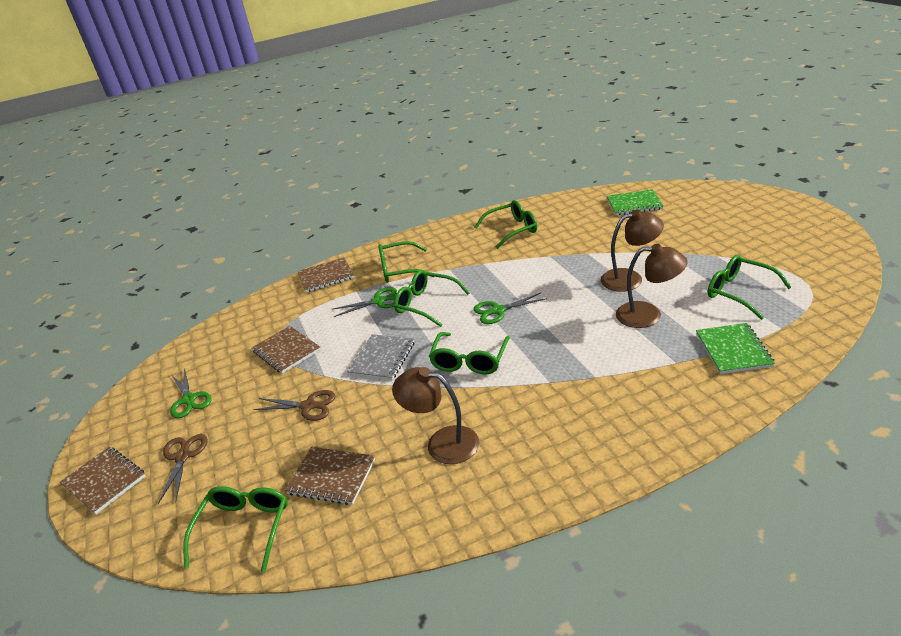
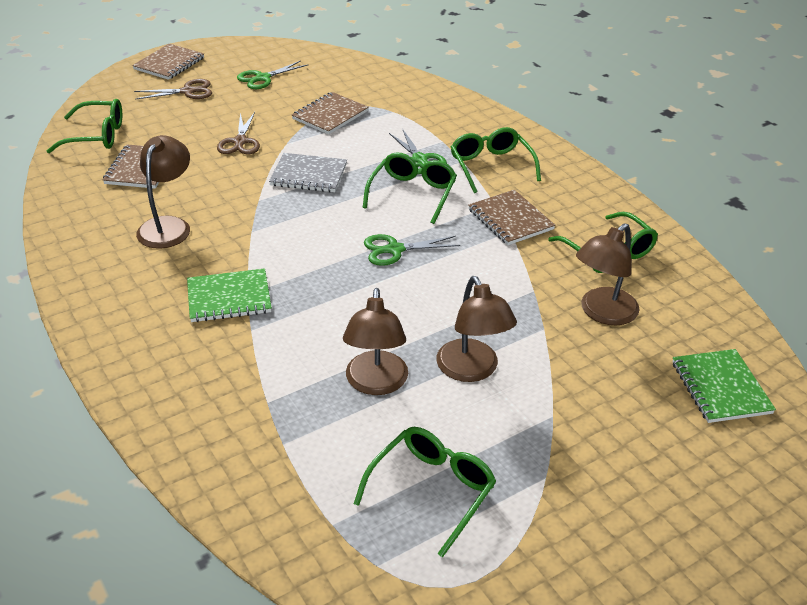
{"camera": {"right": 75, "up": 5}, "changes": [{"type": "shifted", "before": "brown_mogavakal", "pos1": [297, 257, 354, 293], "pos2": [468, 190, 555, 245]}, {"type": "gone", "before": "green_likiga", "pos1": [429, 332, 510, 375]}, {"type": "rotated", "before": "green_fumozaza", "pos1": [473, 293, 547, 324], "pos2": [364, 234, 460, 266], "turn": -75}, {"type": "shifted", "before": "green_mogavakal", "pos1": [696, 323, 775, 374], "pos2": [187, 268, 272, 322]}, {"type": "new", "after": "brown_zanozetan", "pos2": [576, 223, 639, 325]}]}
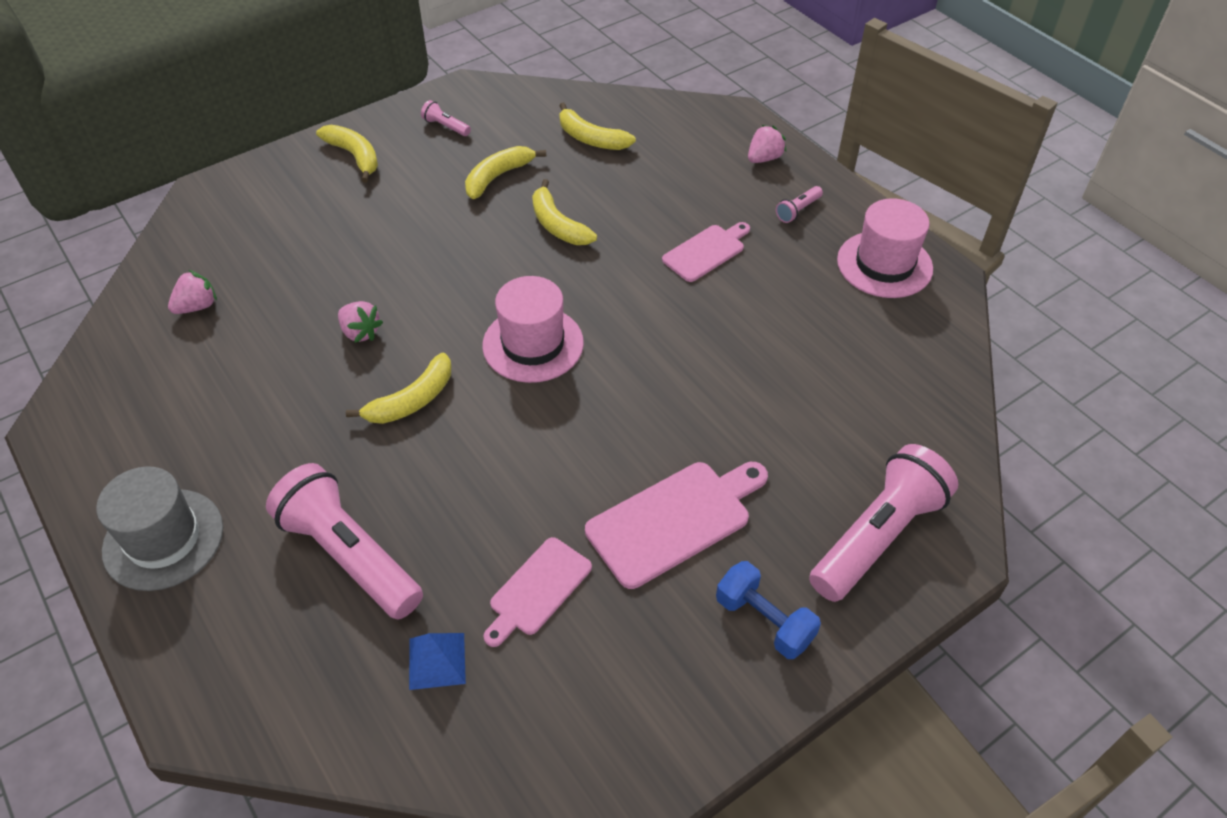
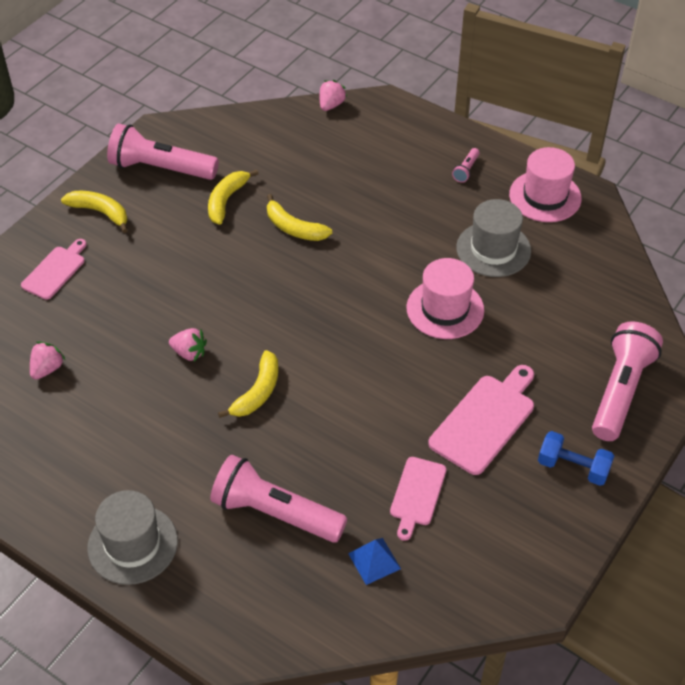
{"camera": {"right": -20, "up": 0}, "changes": [{"type": "scaled", "before": "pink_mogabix", "pos1": [421, 100, 471, 136], "pos2": [107, 123, 219, 180], "scale": 2.42}, {"type": "shifted", "before": "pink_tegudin", "pos1": [482, 276, 584, 383], "pos2": [406, 258, 484, 339]}, {"type": "gone", "before": "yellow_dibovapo", "pos1": [559, 102, 636, 150]}, {"type": "shifted", "before": "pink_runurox", "pos1": [662, 222, 750, 282], "pos2": [21, 239, 87, 300]}, {"type": "shifted", "before": "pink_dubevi", "pos1": [748, 125, 786, 163], "pos2": [320, 80, 347, 111]}, {"type": "new", "after": "grey_tegudin", "pos2": [456, 199, 531, 277]}]}
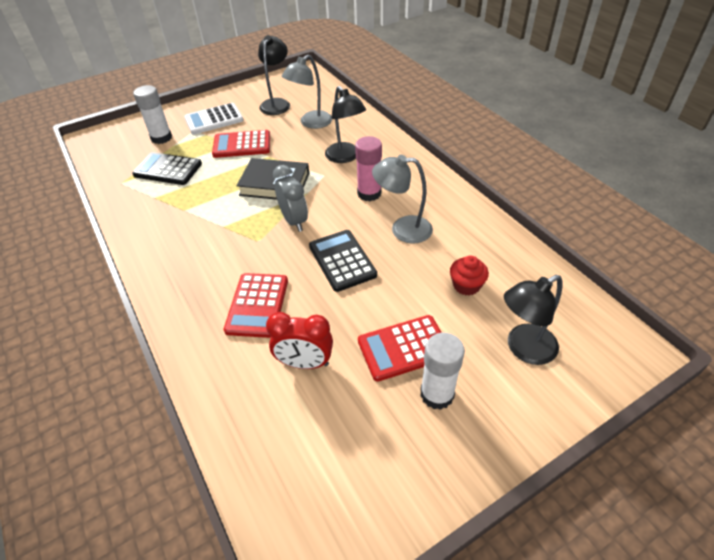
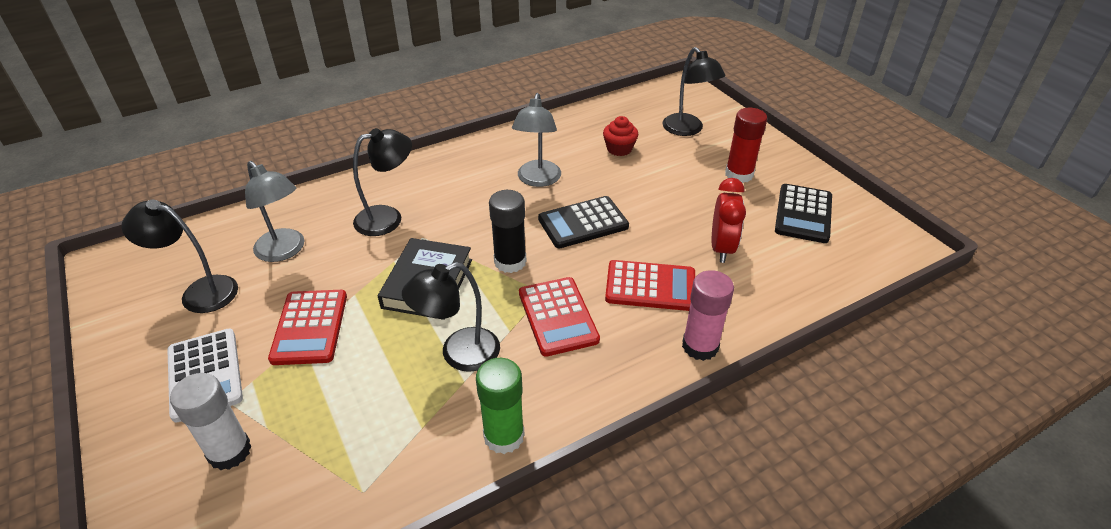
{"camera": {"right": -90, "up": -5}, "changes": [{"type": "shifted", "before": "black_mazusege", "pos1": [132, 152, 202, 185], "pos2": [775, 184, 832, 243]}, {"type": "swapped", "before": "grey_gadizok", "after": "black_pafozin", "pos1": [273, 165, 308, 232], "pos2": [489, 190, 526, 273]}, {"type": "shifted", "before": "pink_pafozin", "pos1": [355, 136, 382, 201], "pos2": [682, 270, 734, 361]}, {"type": "shifted", "before": "red_mazusege", "pos1": [358, 315, 442, 382], "pos2": [519, 277, 600, 357]}, {"type": "repainted", "before": "white_pafozin", "after": "red_pafozin", "pos1": [420, 333, 465, 410], "pos2": [725, 108, 768, 183]}, {"type": "new", "after": "black_zanozetan", "pos2": [402, 262, 500, 372]}, {"type": "new", "after": "green_pafozin", "pos2": [476, 358, 525, 454]}]}
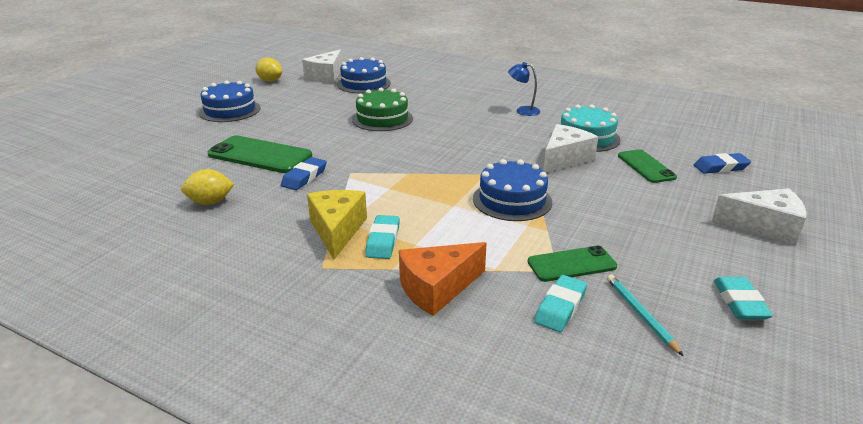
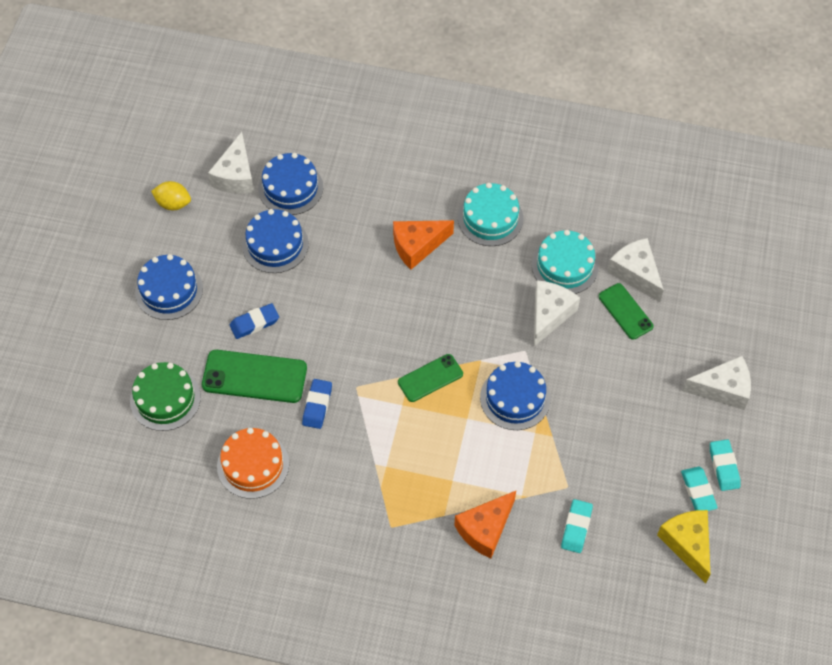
{"camera": {"right": -15, "up": 30}, "changes": [{"type": "swapped", "before": "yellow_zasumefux", "after": "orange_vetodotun", "pos1": [181, 169, 235, 205], "pos2": [217, 428, 289, 499]}, {"type": "shifted", "before": "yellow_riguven", "pos1": [307, 190, 367, 259], "pos2": [657, 510, 711, 584]}, {"type": "shifted", "before": "green_vetodotun", "pos1": [352, 88, 413, 131], "pos2": [130, 362, 201, 431]}, {"type": "shifted", "before": "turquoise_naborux", "pos1": [365, 215, 400, 259], "pos2": [710, 439, 741, 491]}, {"type": "swapped", "before": "blue_zanozetan", "after": "turquoise_vetodotun", "pos1": [508, 62, 540, 116], "pos2": [458, 183, 523, 246]}, {"type": "shifted", "before": "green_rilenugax", "pos1": [528, 245, 617, 282], "pos2": [398, 354, 463, 402]}, {"type": "gone", "before": "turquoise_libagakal", "pos1": [607, 274, 683, 356]}, {"type": "shifted", "before": "blue_naborux", "pos1": [694, 153, 751, 174], "pos2": [230, 303, 279, 339]}, {"type": "new", "after": "blue_vetodotun", "pos2": [242, 209, 309, 273]}, {"type": "new", "after": "orange_riguven", "pos2": [393, 220, 454, 270]}, {"type": "new", "after": "white_riguven", "pos2": [608, 238, 664, 302]}]}
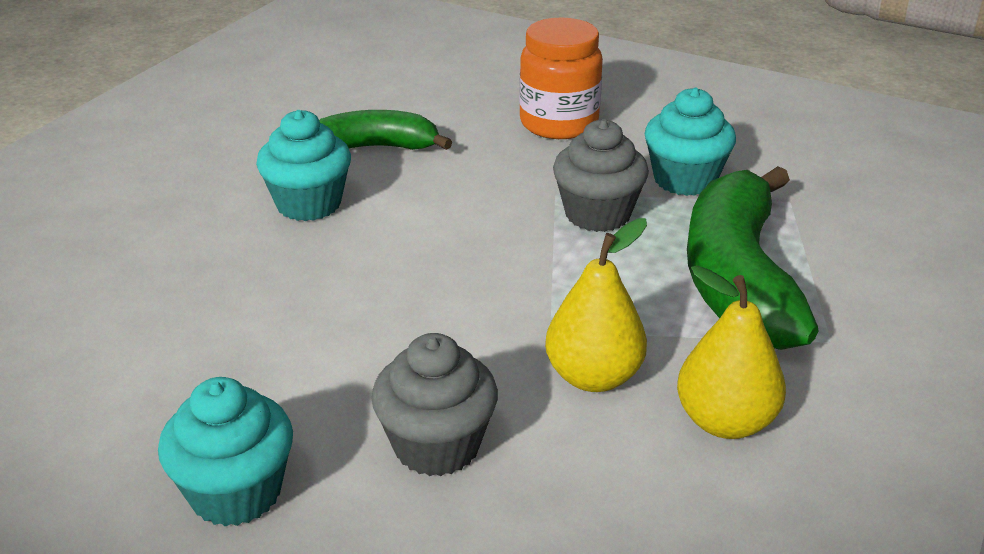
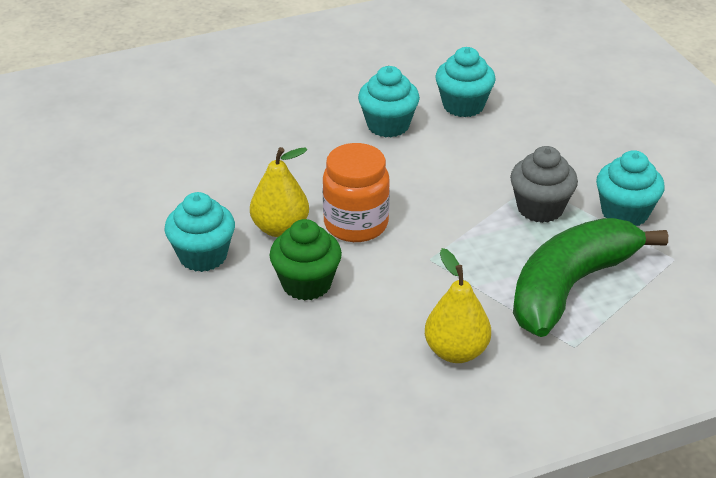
{"camera": {"right": 40, "up": 5}, "changes": [{"type": "swapped", "before": "green_dibovapo", "after": "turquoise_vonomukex", "pos1": [319, 110, 452, 150], "pos2": [435, 47, 496, 117]}, {"type": "repainted", "before": "grey_vonomukex", "after": "green_vonomukex", "pos1": [371, 333, 498, 476], "pos2": [269, 219, 342, 300]}, {"type": "shifted", "before": "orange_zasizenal", "pos1": [519, 18, 603, 139], "pos2": [323, 143, 390, 242]}, {"type": "shifted", "before": "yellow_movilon", "pos1": [545, 218, 647, 392], "pos2": [250, 147, 309, 237]}]}
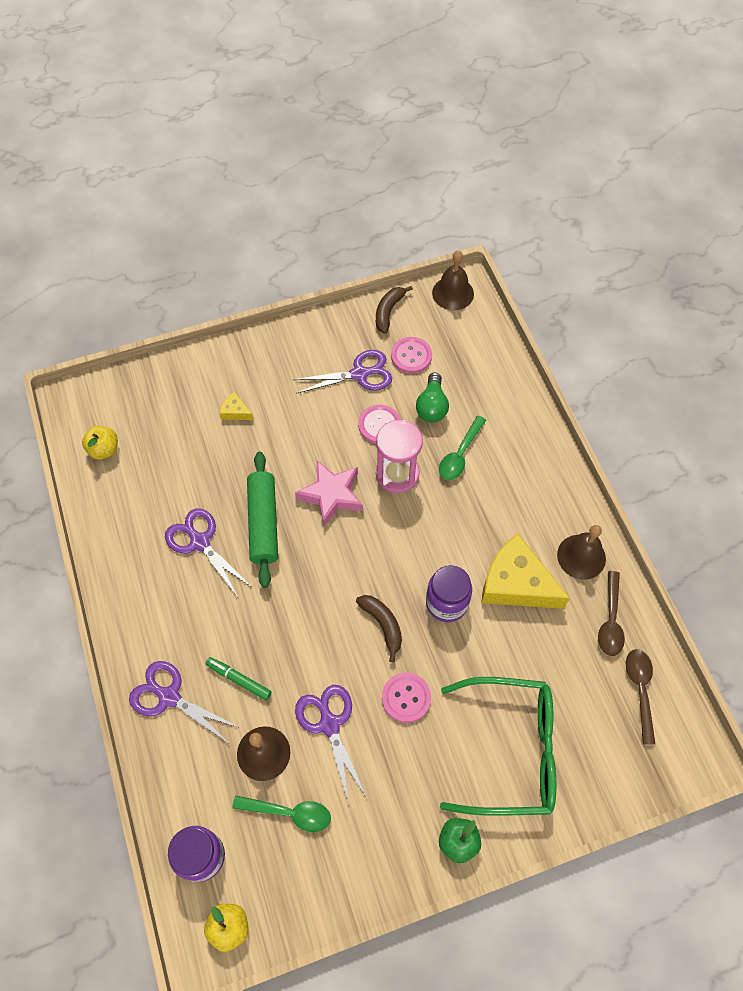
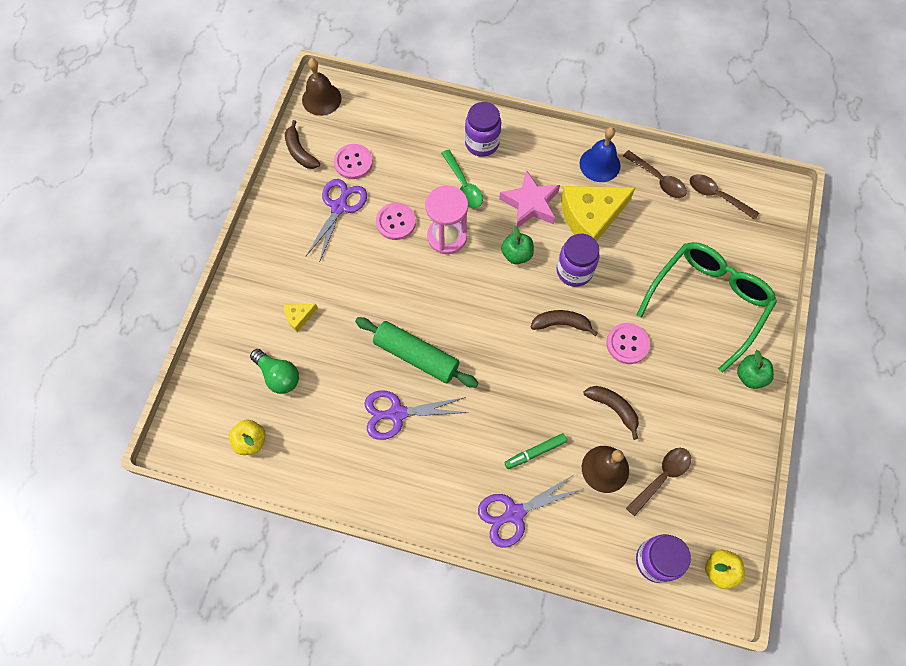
{"camera": {"right": -55, "up": 5}, "changes": [{"type": "repainted", "before": "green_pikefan", "after": "brown_pikefan", "pos1": [232, 795, 331, 832], "pos2": [626, 448, 691, 516]}, {"type": "shifted", "before": "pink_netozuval", "pos1": [295, 460, 363, 527], "pos2": [499, 170, 560, 227]}, {"type": "swapped", "before": "purple_fumozaza", "after": "brown_dibovapo", "pos1": [295, 685, 367, 804], "pos2": [584, 386, 639, 440]}, {"type": "shifted", "before": "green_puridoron", "pos1": [416, 372, 449, 423], "pos2": [250, 349, 299, 394]}, {"type": "repainted", "before": "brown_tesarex", "after": "blue_tesarex", "pos1": [557, 525, 606, 580], "pos2": [579, 127, 620, 182]}, {"type": "new", "after": "purple_zasizenal", "pos2": [465, 102, 501, 157]}, {"type": "new", "after": "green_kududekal", "pos2": [501, 226, 534, 264]}]}
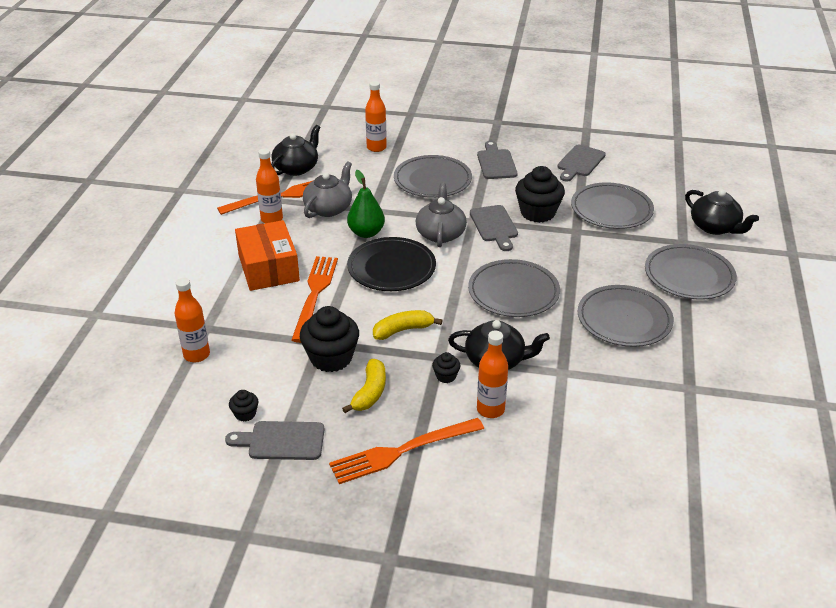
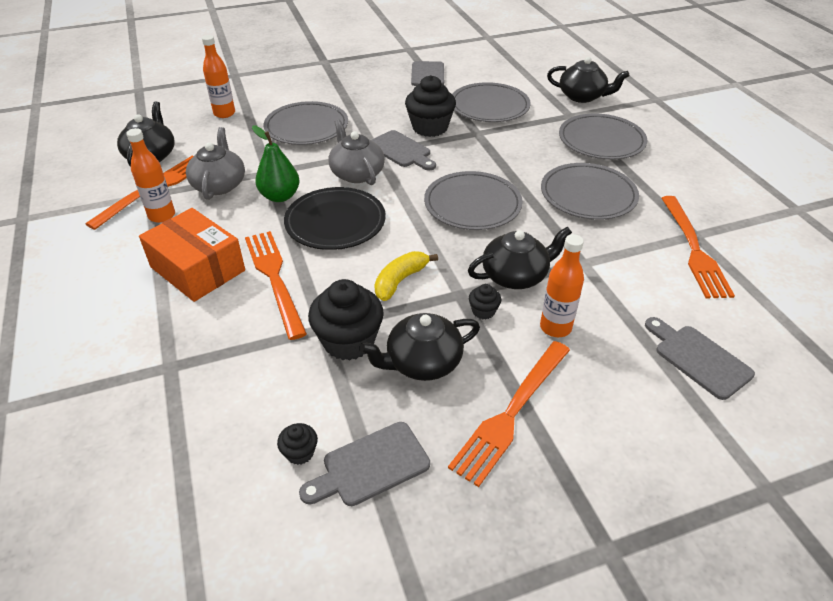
{"camera": {"right": -30, "up": 5}, "changes": [{"type": "gone", "before": "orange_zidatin", "pos1": [175, 278, 210, 362]}, {"type": "swapped", "before": "yellow_dibovapo", "after": "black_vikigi", "pos1": [342, 359, 386, 413], "pos2": [360, 313, 480, 381]}, {"type": "shifted", "before": "grey_runurox", "pos1": [477, 141, 518, 179], "pos2": [645, 317, 755, 400]}, {"type": "new", "after": "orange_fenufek", "pos2": [661, 196, 735, 299]}]}
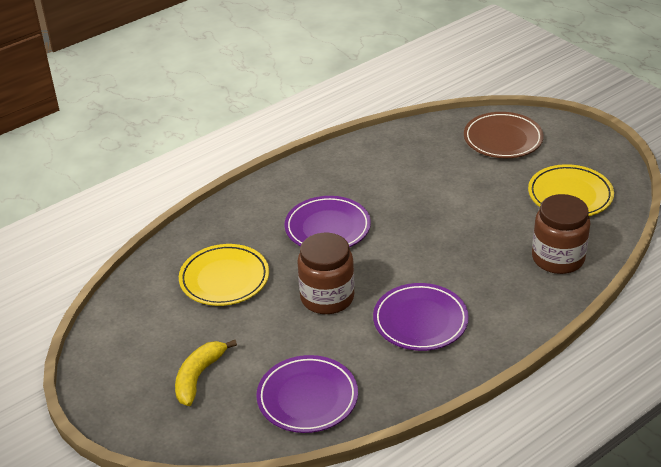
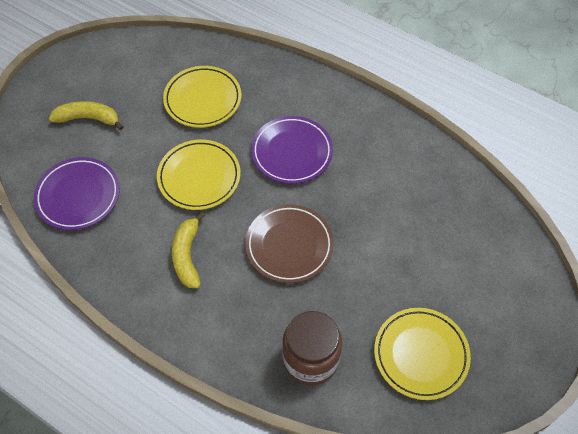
{"camera": {"right": 70, "up": 20}, "changes": [{"type": "swapped", "before": "brown_zasizenal", "after": "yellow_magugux", "pos1": [297, 233, 355, 314], "pos2": [157, 140, 240, 210]}, {"type": "swapped", "before": "purple_magugux", "after": "yellow_dibovapo", "pos1": [373, 283, 469, 351], "pos2": [172, 212, 205, 288]}, {"type": "shifted", "before": "brown_magugux", "pos1": [464, 112, 544, 158], "pos2": [245, 204, 334, 283]}]}
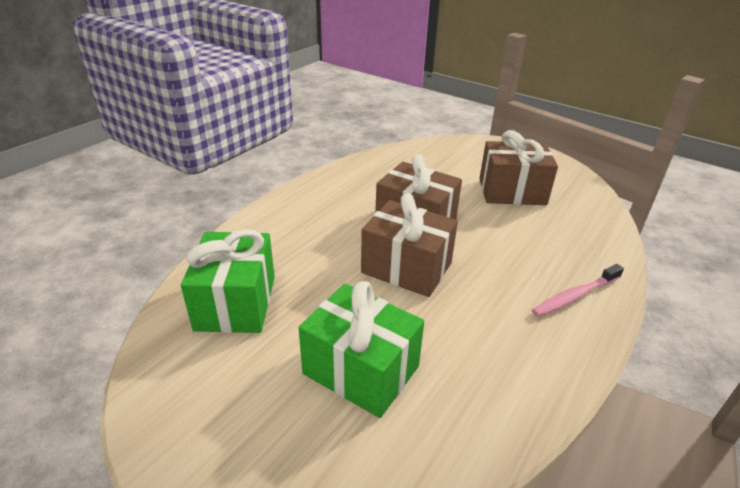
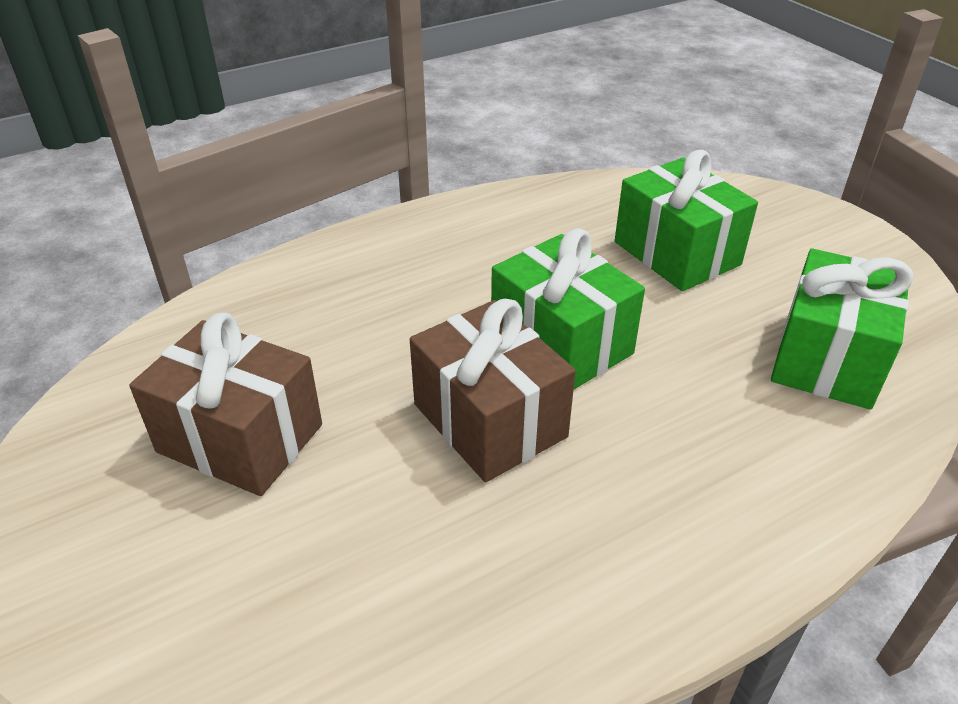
{"camera": {"right": -155, "up": 5}, "changes": [{"type": "repainted", "before": "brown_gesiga", "after": "green_gesiga", "pos1": [361, 193, 458, 297], "pos2": [491, 229, 645, 389]}, {"type": "gone", "before": "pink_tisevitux", "pos1": [532, 264, 624, 317]}]}
